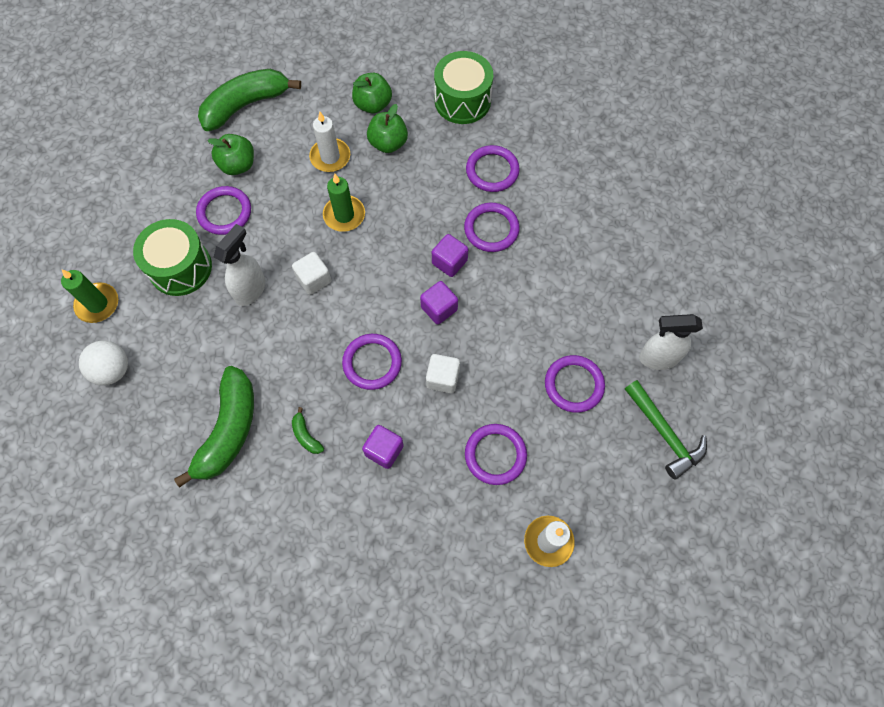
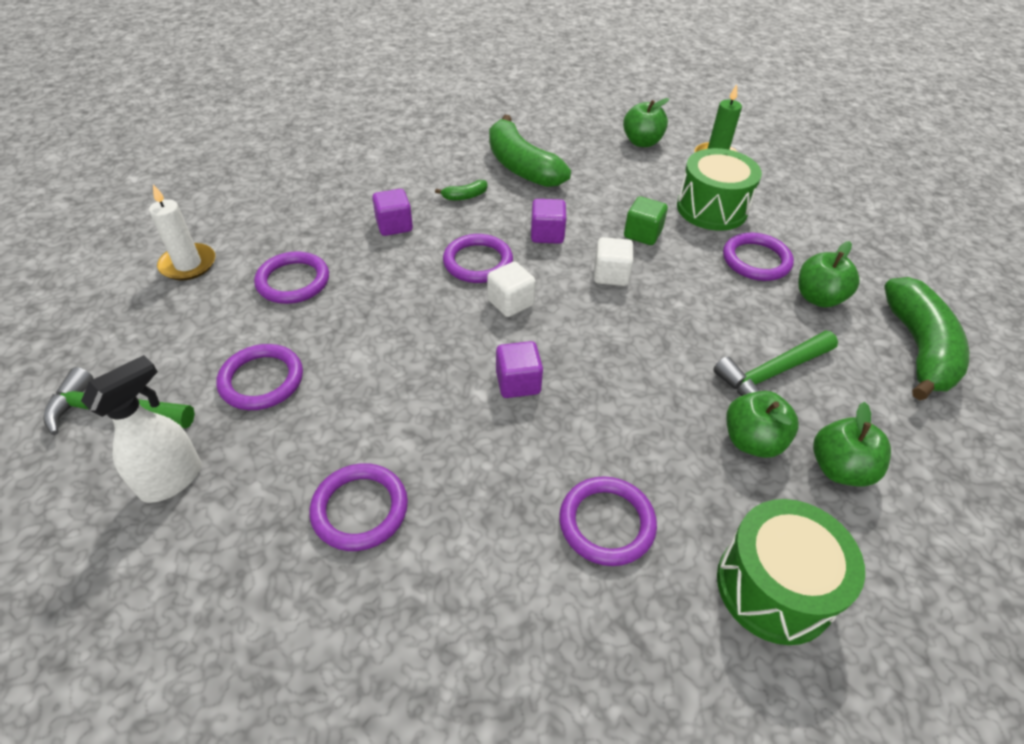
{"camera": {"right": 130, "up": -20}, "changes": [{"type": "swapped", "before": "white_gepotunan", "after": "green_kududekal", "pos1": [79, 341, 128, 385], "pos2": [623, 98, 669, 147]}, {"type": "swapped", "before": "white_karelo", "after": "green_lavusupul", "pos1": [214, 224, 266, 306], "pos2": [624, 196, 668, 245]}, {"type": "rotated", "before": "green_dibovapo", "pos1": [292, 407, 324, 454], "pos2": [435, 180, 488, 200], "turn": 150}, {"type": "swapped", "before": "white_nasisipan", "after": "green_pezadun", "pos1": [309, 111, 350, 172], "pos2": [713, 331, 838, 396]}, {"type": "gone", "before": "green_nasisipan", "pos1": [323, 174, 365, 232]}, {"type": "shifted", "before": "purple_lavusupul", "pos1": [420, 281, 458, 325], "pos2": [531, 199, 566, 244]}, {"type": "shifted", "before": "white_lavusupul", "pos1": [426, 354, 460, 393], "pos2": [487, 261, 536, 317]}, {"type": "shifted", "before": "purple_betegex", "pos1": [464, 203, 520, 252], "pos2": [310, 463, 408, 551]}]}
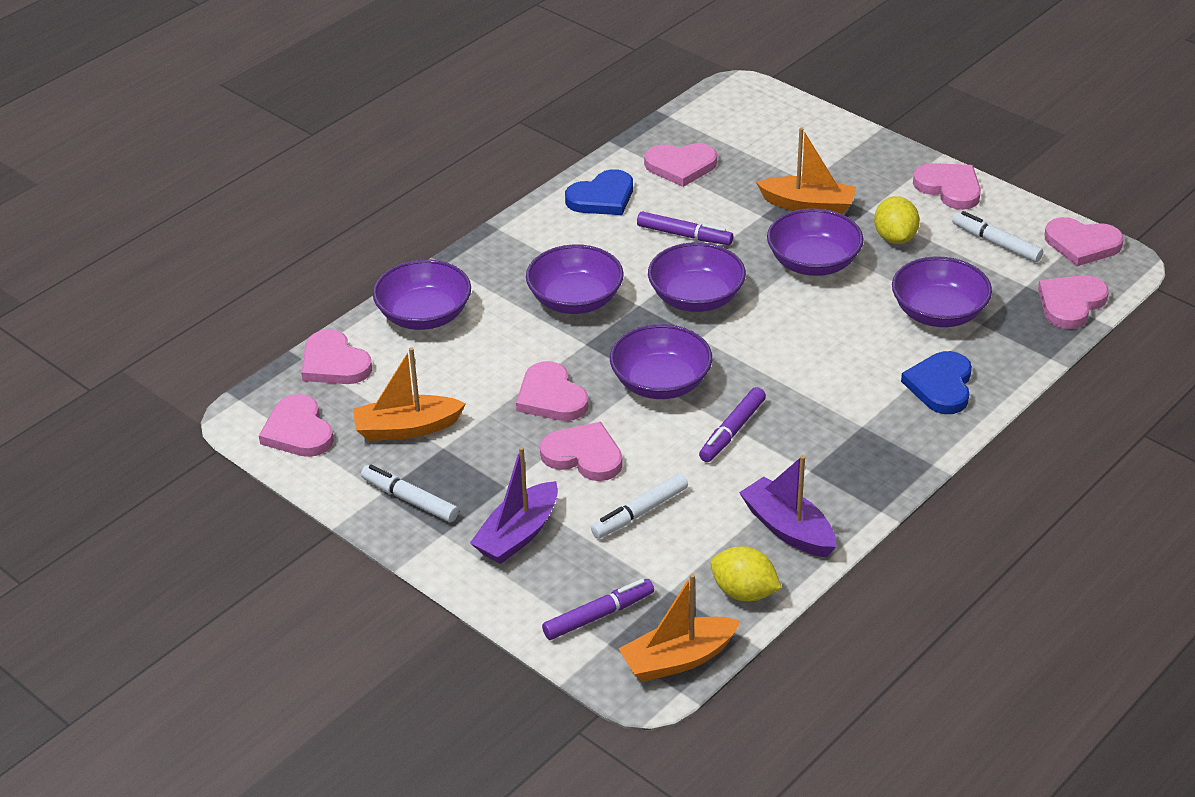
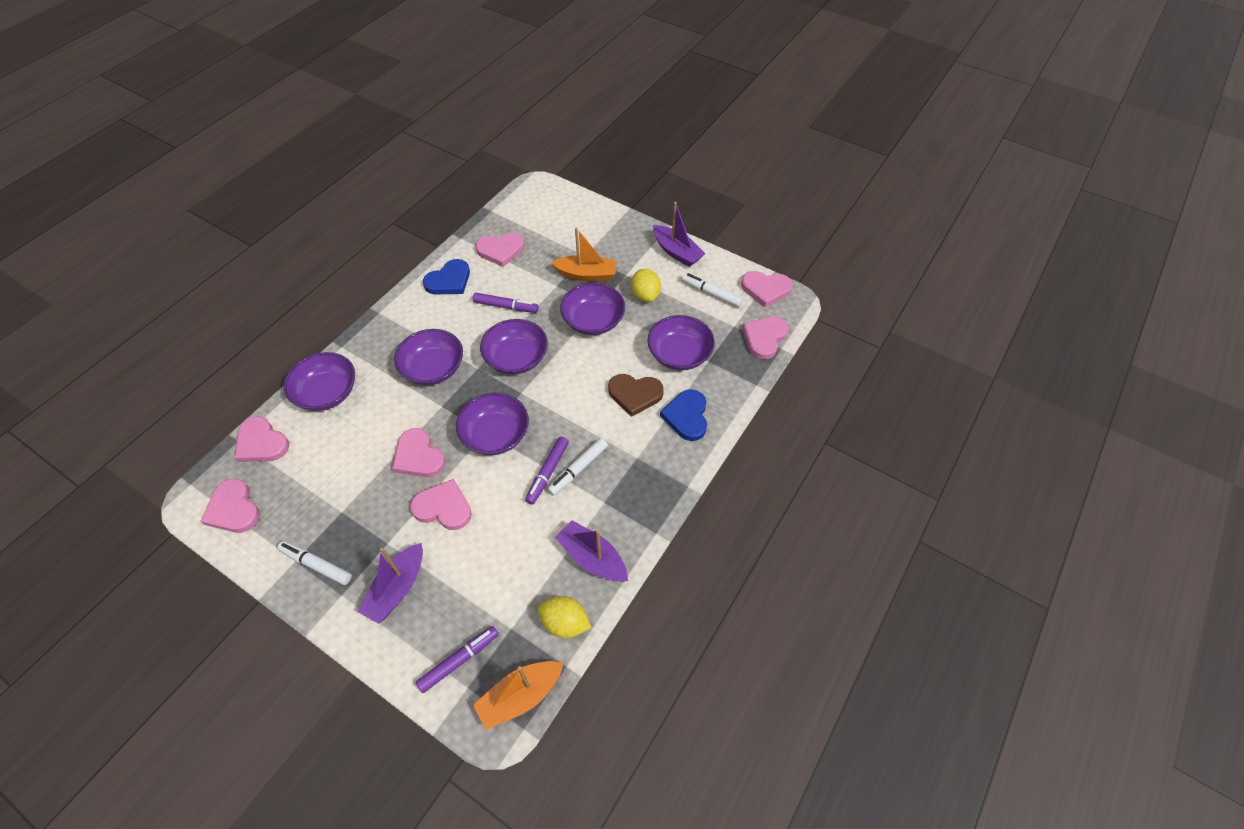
{"camera": {"right": -10, "up": 15}, "changes": [{"type": "gone", "before": "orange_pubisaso", "pos1": [353, 347, 466, 441]}, {"type": "shifted", "before": "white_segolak", "pos1": [591, 473, 688, 539], "pos2": [547, 438, 608, 495]}, {"type": "swapped", "before": "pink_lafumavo", "after": "purple_pubisaso", "pos1": [913, 163, 981, 210], "pos2": [653, 202, 706, 267]}, {"type": "new", "after": "brown_lafumavo", "pos2": [608, 374, 664, 417]}]}
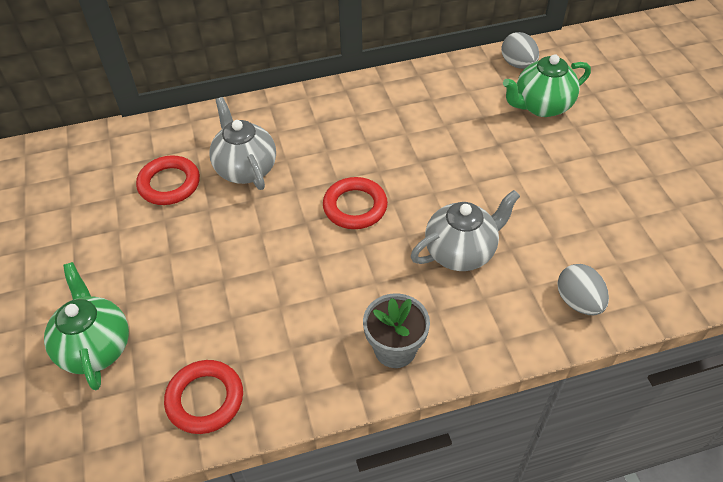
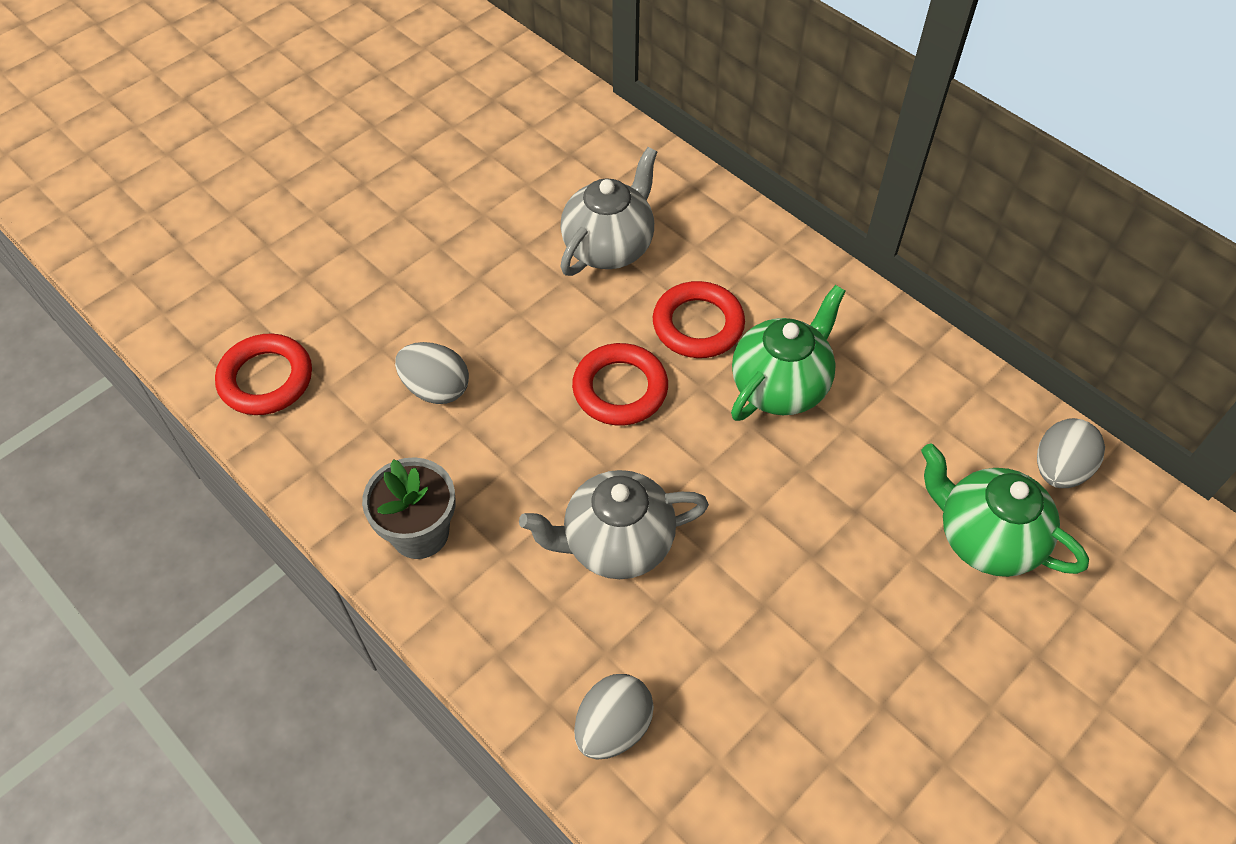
{"camera": {"right": 60, "up": 5}, "changes": [{"type": "shifted", "before": "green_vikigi", "pos1": [44, 262, 129, 390], "pos2": [731, 285, 846, 421]}, {"type": "shifted", "before": "red_betegex", "pos1": [136, 156, 200, 205], "pos2": [653, 281, 745, 358]}, {"type": "rotated", "before": "grey_vikigi", "pos1": [411, 190, 520, 271], "pos2": [519, 470, 709, 579], "turn": 135}, {"type": "new", "after": "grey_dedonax", "pos2": [395, 342, 469, 404]}]}
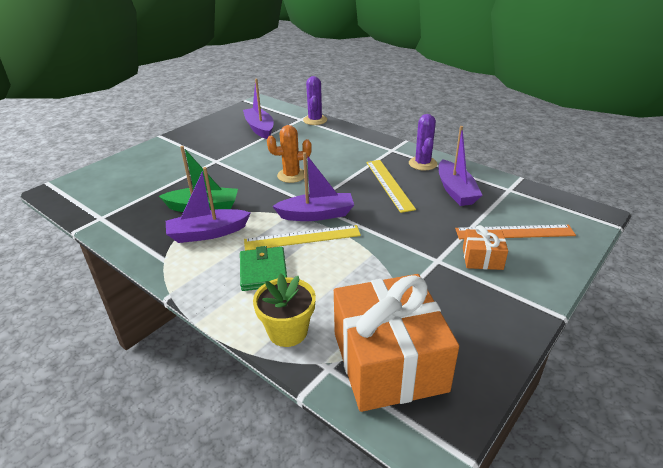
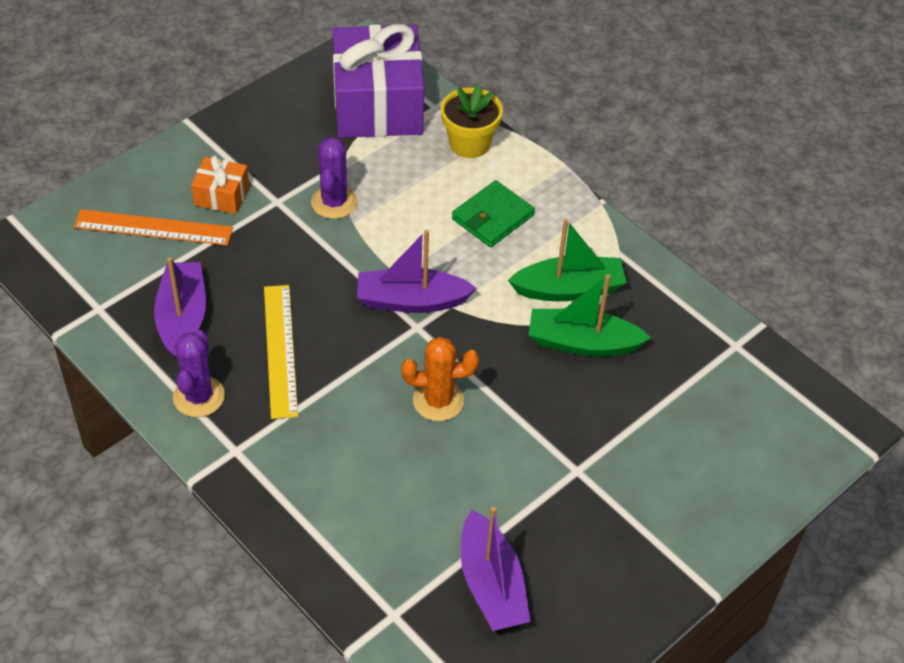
{"camera": {"right": -175, "up": 15}, "changes": [{"type": "repainted", "before": "purple_pubisaso", "after": "green_pubisaso", "pos1": [166, 167, 251, 243], "pos2": [508, 219, 627, 301]}, {"type": "rotated", "before": "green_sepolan", "pos1": [240, 246, 287, 291], "pos2": [452, 180, 535, 247], "turn": 45}, {"type": "gone", "before": "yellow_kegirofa", "pos1": [244, 225, 361, 251]}, {"type": "shifted", "before": "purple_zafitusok", "pos1": [303, 76, 327, 125], "pos2": [311, 137, 357, 219]}, {"type": "repainted", "before": "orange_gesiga", "after": "purple_gesiga", "pos1": [334, 274, 459, 412], "pos2": [332, 24, 424, 138]}]}
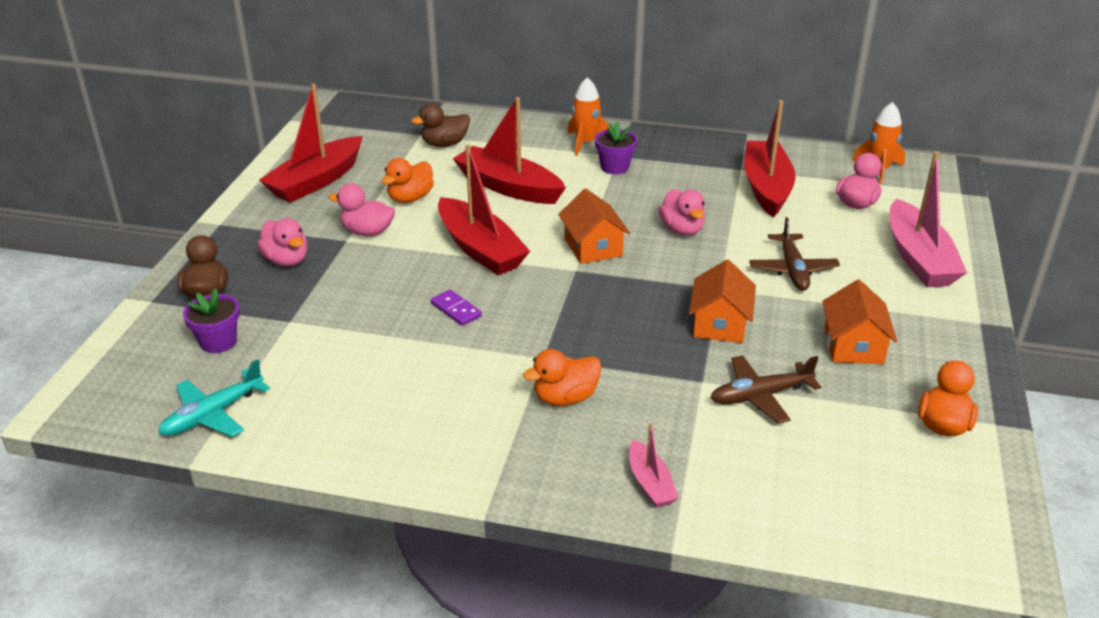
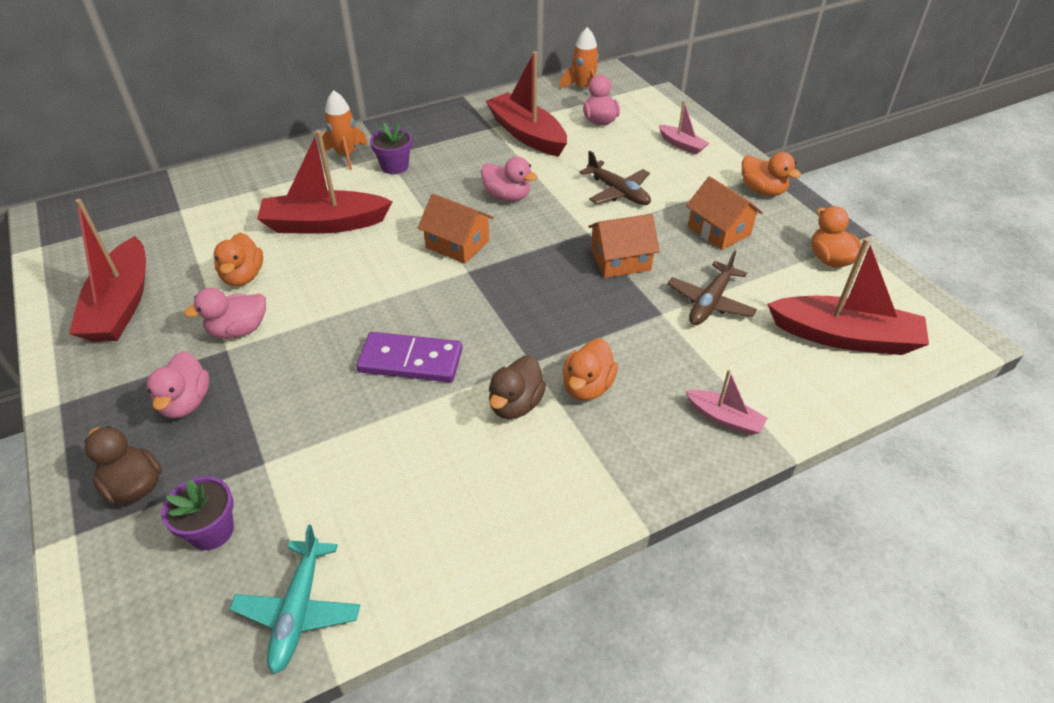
{"camera": {"right": -40, "up": 10}, "changes": [{"type": "rotated", "before": "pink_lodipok", "pos1": [257, 218, 307, 266], "pos2": [146, 351, 209, 418], "turn": 75}, {"type": "shifted", "before": "brown_lodipok", "pos1": [411, 103, 470, 147], "pos2": [489, 356, 546, 419]}, {"type": "scaled", "before": "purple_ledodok", "pos1": [431, 290, 482, 326], "pos2": [356, 332, 463, 382], "scale": 1.8}, {"type": "shifted", "before": "red_pubisaso", "pos1": [438, 145, 530, 275], "pos2": [767, 238, 929, 355]}, {"type": "rotated", "before": "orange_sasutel", "pos1": [689, 260, 756, 343], "pos2": [588, 214, 660, 278], "turn": -75}, {"type": "scaled", "before": "pink_pubisaso", "pos1": [890, 151, 967, 287], "pos2": [659, 101, 709, 155], "scale": 0.5}, {"type": "new", "after": "orange_lodipok", "pos2": [742, 152, 801, 196]}]}
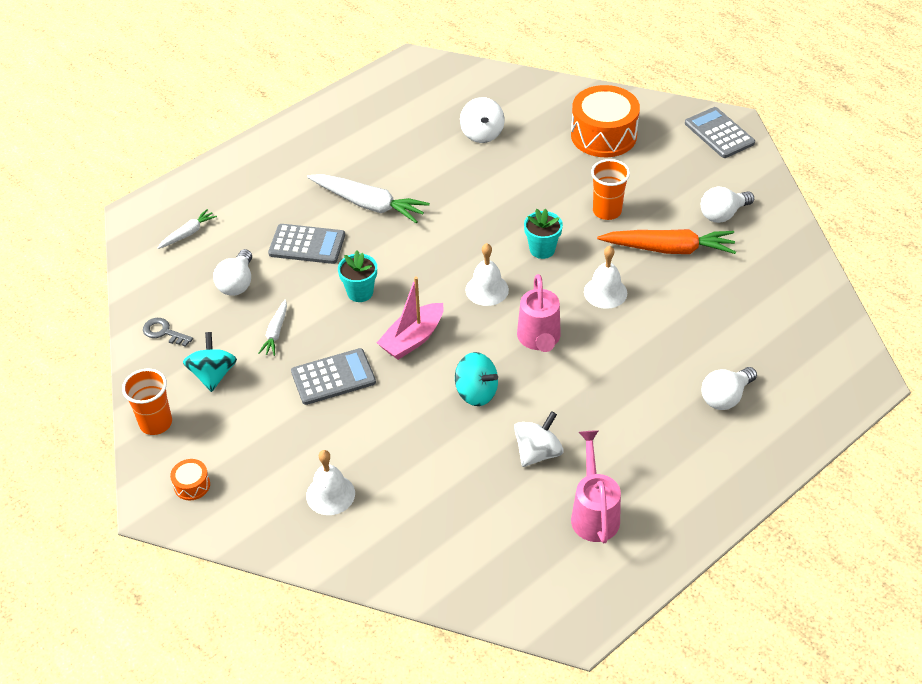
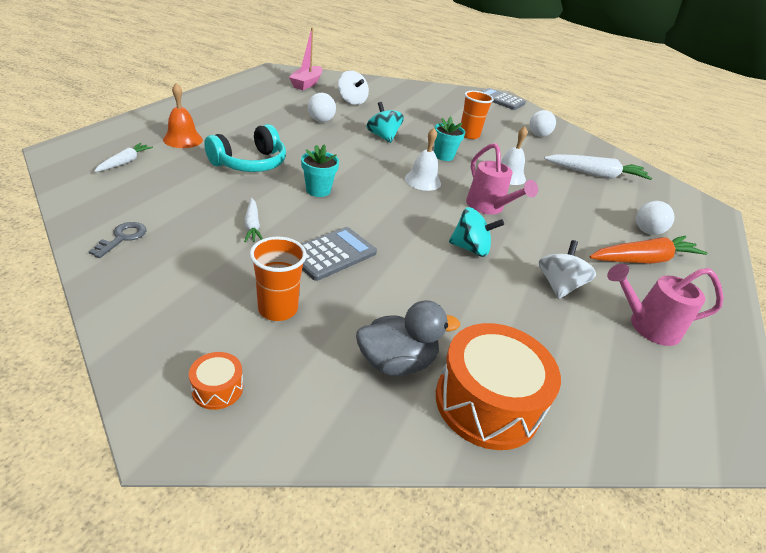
{"camera": {"right": -30, "up": -10}, "changes": [{"type": "shifted", "before": "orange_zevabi", "pos1": [122, 369, 172, 435], "pos2": [250, 237, 307, 321]}, {"type": "rotated", "before": "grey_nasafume", "pos1": [143, 318, 193, 347], "pos2": [88, 222, 147, 258], "turn": 105}, {"type": "shifted", "before": "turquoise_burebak", "pos1": [183, 332, 237, 392], "pos2": [366, 102, 404, 143]}, {"type": "shifted", "before": "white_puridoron", "pos1": [213, 249, 252, 296], "pos2": [308, 93, 336, 122]}, {"type": "swapped", "before": "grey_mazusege", "after": "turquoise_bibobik", "pos1": [268, 224, 345, 264], "pos2": [204, 124, 286, 172]}, {"type": "swapped", "before": "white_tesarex", "after": "grey_lodipok", "pos1": [306, 450, 355, 515], "pos2": [356, 300, 460, 376]}, {"type": "shifted", "before": "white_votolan", "pos1": [307, 174, 430, 223], "pos2": [544, 154, 652, 180]}, {"type": "shifted", "before": "pink_pubisaso", "pos1": [377, 277, 444, 360], "pos2": [289, 28, 322, 90]}, {"type": "shifted", "before": "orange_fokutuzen", "pos1": [571, 85, 640, 157], "pos2": [436, 323, 561, 450]}, {"type": "rotated", "before": "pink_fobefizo", "pos1": [571, 430, 621, 543], "pos2": [607, 264, 724, 346], "turn": -60}, {"type": "shifted", "before": "orange_votolan", "pos1": [597, 229, 736, 254], "pos2": [589, 236, 707, 264]}, {"type": "new", "after": "orange_tesarex", "pos2": [163, 83, 203, 148]}]}
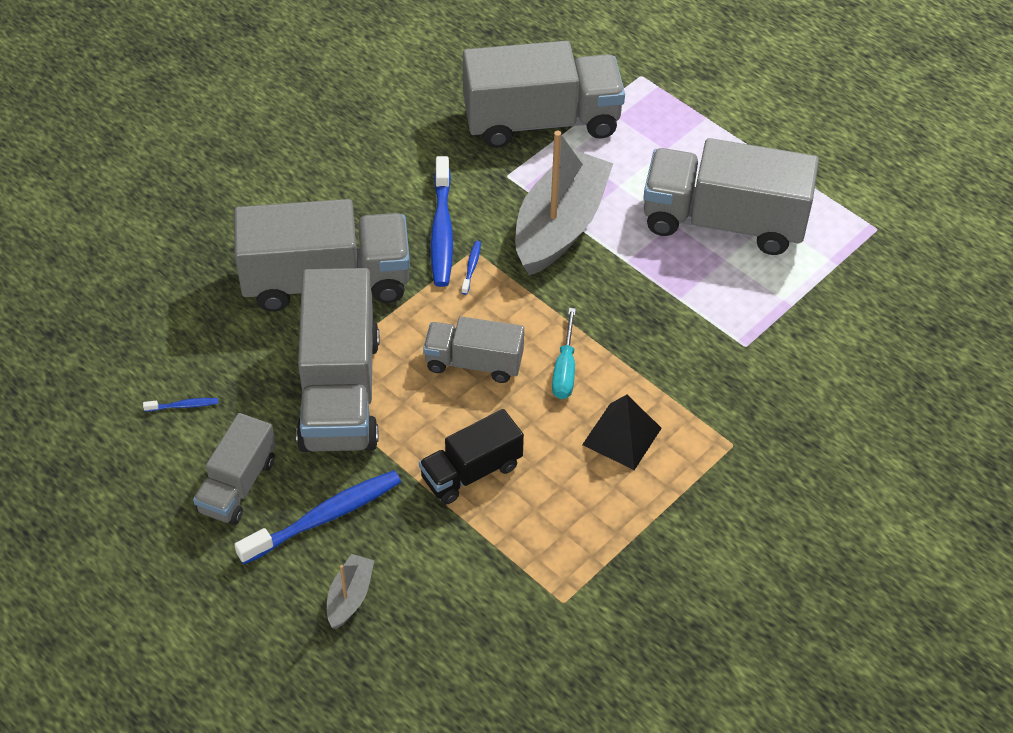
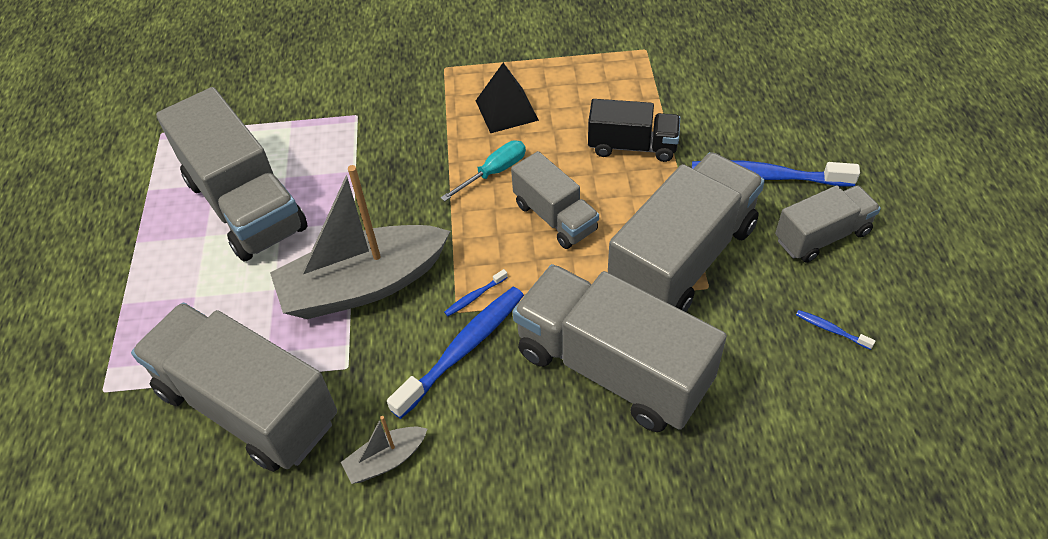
{"camera": {"right": -135, "up": 0}, "changes": [{"type": "shifted", "before": "grey_pubisaso", "pos1": [327, 554, 374, 629], "pos2": [341, 416, 428, 484]}]}
